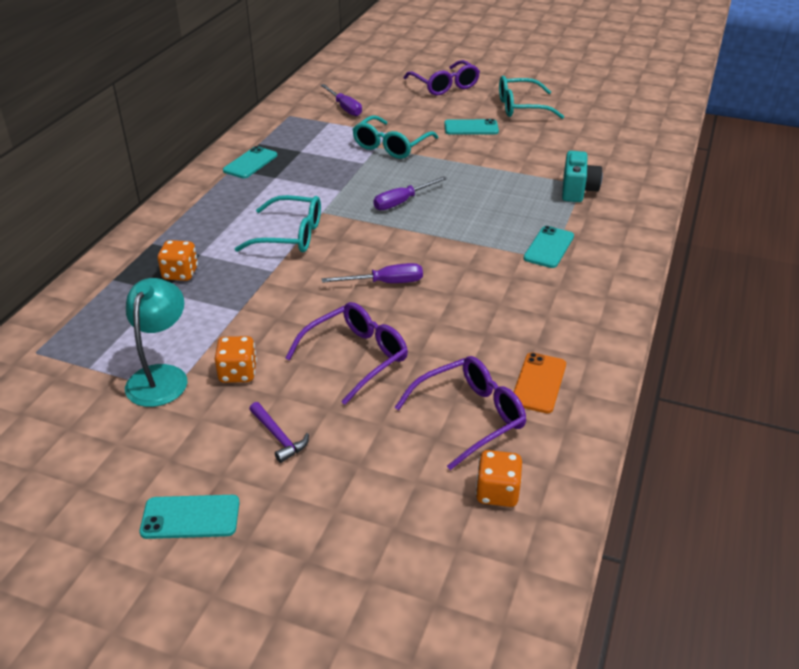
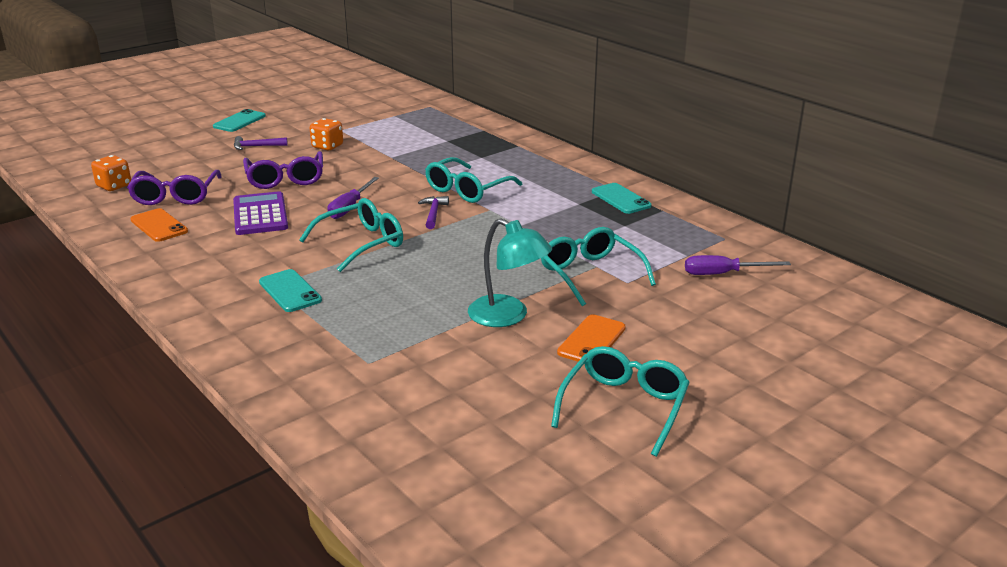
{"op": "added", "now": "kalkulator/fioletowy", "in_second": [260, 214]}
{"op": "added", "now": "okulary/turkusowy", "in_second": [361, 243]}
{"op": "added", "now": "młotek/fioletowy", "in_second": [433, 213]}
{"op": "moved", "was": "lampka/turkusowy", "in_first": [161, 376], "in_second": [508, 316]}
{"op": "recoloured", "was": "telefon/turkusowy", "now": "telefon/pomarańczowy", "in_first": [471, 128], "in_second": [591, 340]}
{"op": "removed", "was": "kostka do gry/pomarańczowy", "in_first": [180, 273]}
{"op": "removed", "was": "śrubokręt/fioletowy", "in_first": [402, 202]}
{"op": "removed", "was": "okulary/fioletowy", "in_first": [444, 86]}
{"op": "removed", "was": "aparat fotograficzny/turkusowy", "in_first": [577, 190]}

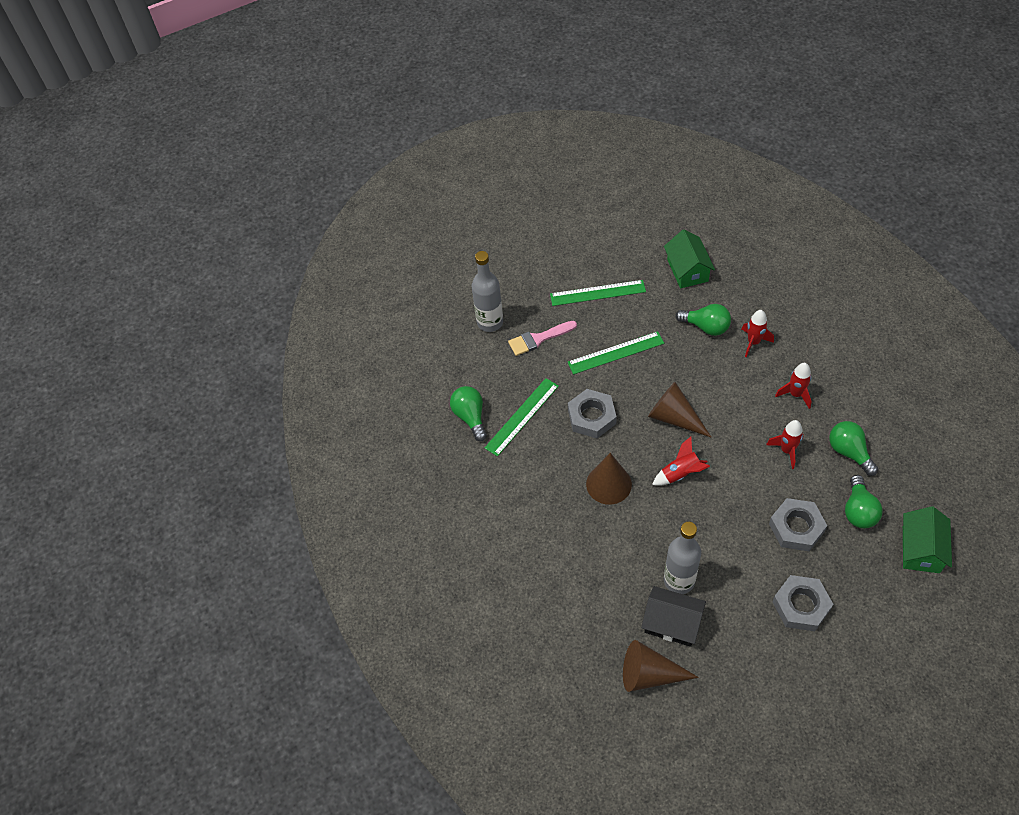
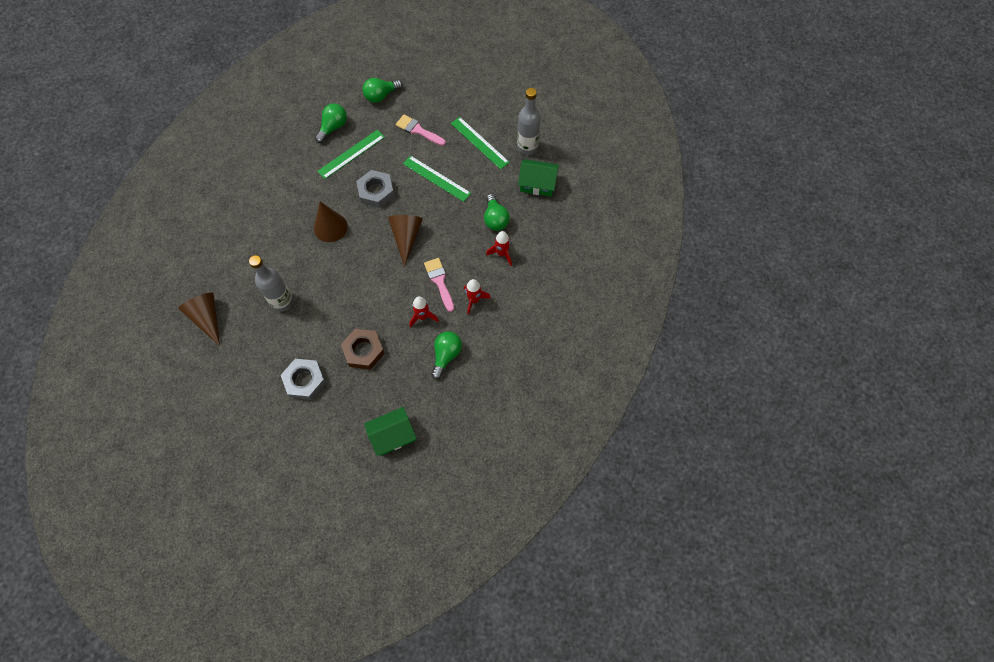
{"op": "turned", "was": "linijka/zielony", "in_first": [522, 416], "in_second": [351, 154], "clockwise": -45}
{"op": "recoloured", "was": "nakrętka/szary", "now": "nakrętka/brązowy", "in_first": [796, 527], "in_second": [363, 350]}
{"op": "moved", "was": "żarówka/zielony", "in_first": [858, 511], "in_second": [381, 96]}
{"op": "added", "now": "pędzel/różowy", "in_second": [439, 281]}
{"op": "moved", "was": "butelka/szary", "in_first": [490, 322], "in_second": [527, 147]}
{"op": "turned", "was": "domek/zielony", "in_first": [687, 270], "in_second": [537, 184], "clockwise": 60}
{"op": "removed", "was": "domek/czarny", "in_first": [672, 623]}
{"op": "removed", "was": "rakieta/czerwony", "in_first": [680, 473]}

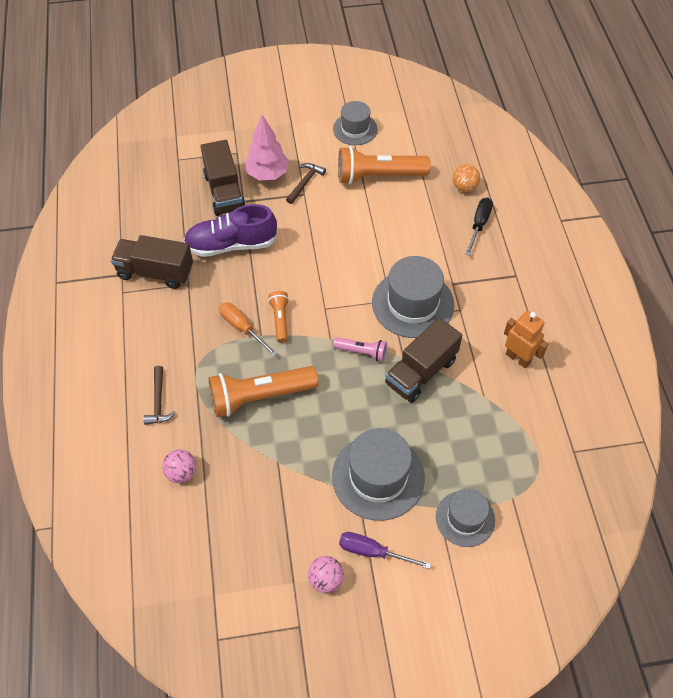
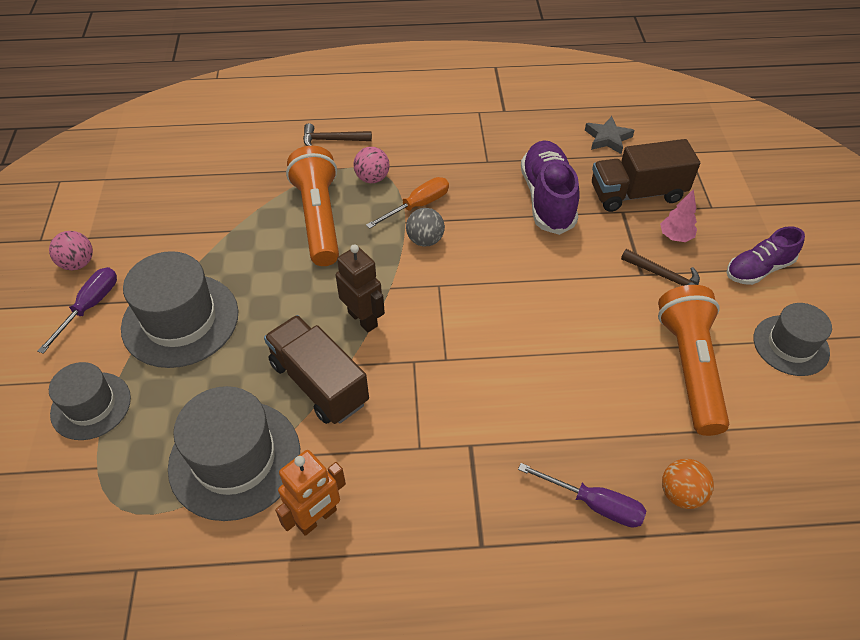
{"op": "moved", "was": "kapelusz/szary", "in_first": [413, 304], "in_second": [235, 459]}
{"op": "replaced", "was": "latarka/różowy", "now": "robot/brązowy", "in_first": [362, 352], "in_second": [363, 319]}
{"op": "moved", "was": "piłka/różowy", "in_first": [181, 473], "in_second": [372, 178]}
{"op": "replaced", "was": "latarka/pomarańczowy", "now": "piłka/szary", "in_first": [280, 320], "in_second": [425, 240]}
{"op": "recoloured", "was": "śrubokręt/czarny", "now": "śrubokręt/fioletowy", "in_first": [479, 225], "in_second": [594, 504]}
{"op": "added", "now": "gwiazda/szary", "in_second": [607, 138]}
{"op": "resized", "was": "drzewko/różowy", "in_first": [267, 174], "in_second": [675, 237], "ratio": 0.57}
{"op": "added", "now": "but/fioletowy", "in_second": [758, 269]}
{"op": "removed", "was": "ciężarówka/brązowy", "in_first": [155, 272]}

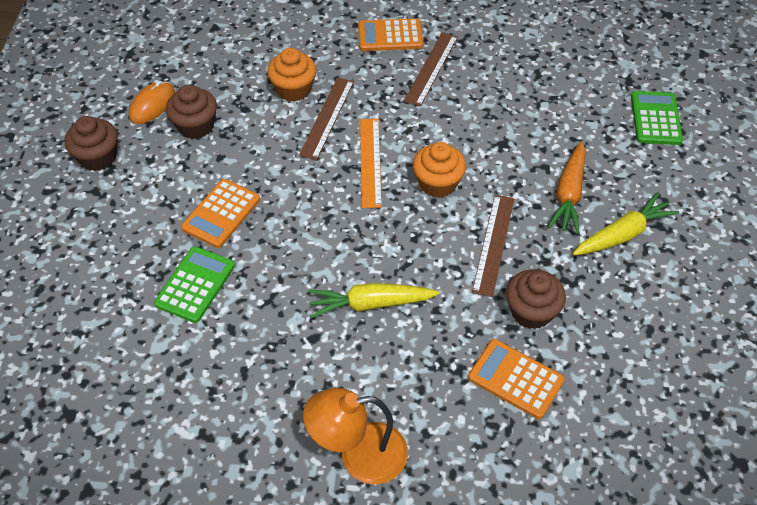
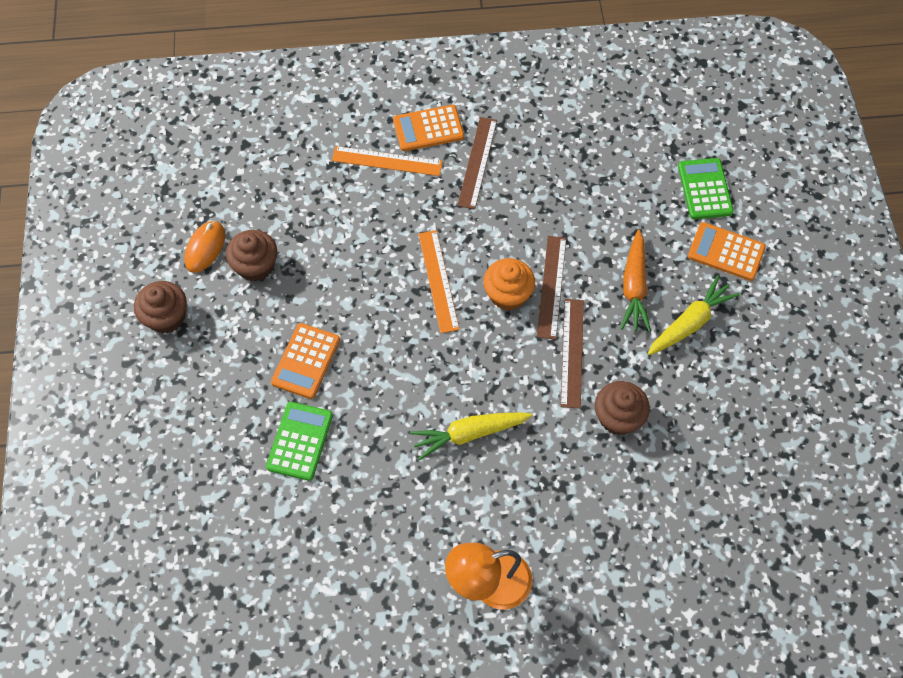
{"op": "added", "now": "linijka/pomarańczowy", "in_second": [387, 161]}
{"op": "moved", "was": "linijka/brązowy", "in_first": [327, 117], "in_second": [552, 286]}
{"op": "moved", "was": "kalkulator/pomarańczowy", "in_first": [515, 379], "in_second": [726, 252]}
{"op": "removed", "was": "muffinka/pomarańczowy", "in_first": [293, 89]}

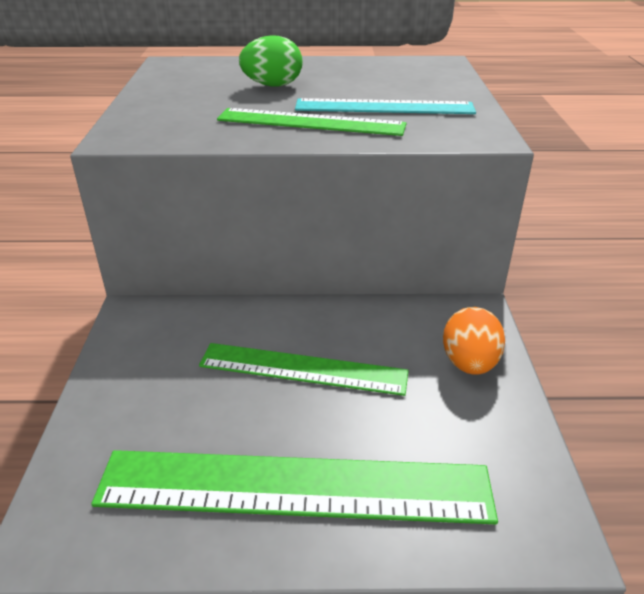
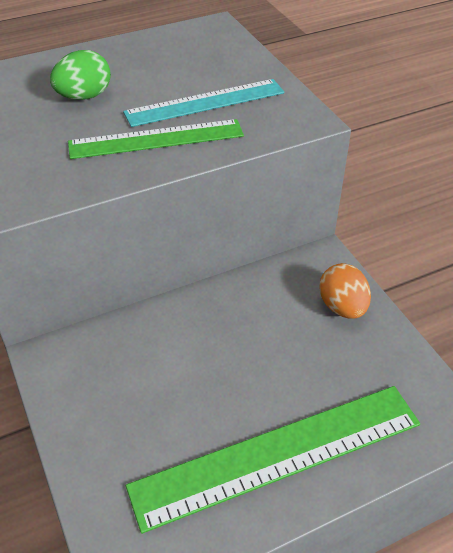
{"op": "removed", "was": "linijka/zielony", "in_first": [303, 369]}

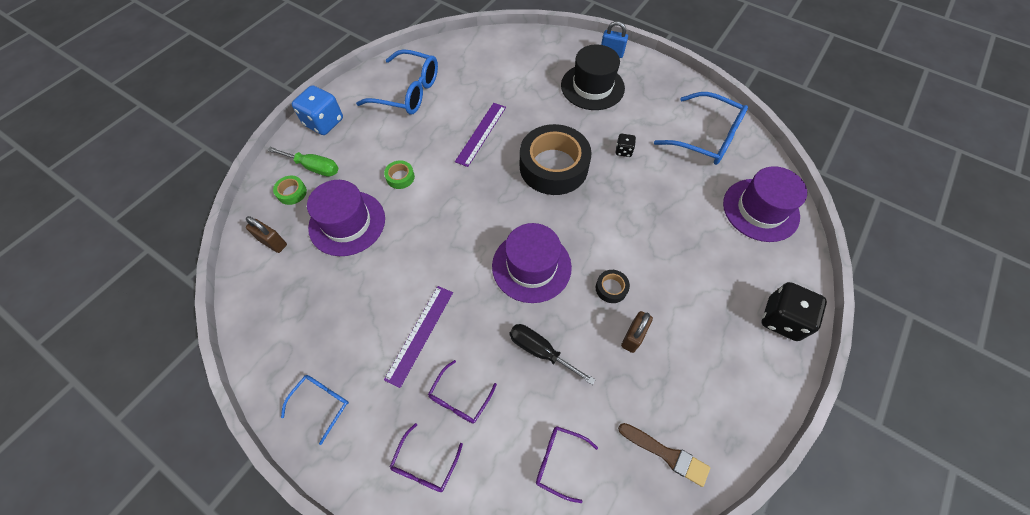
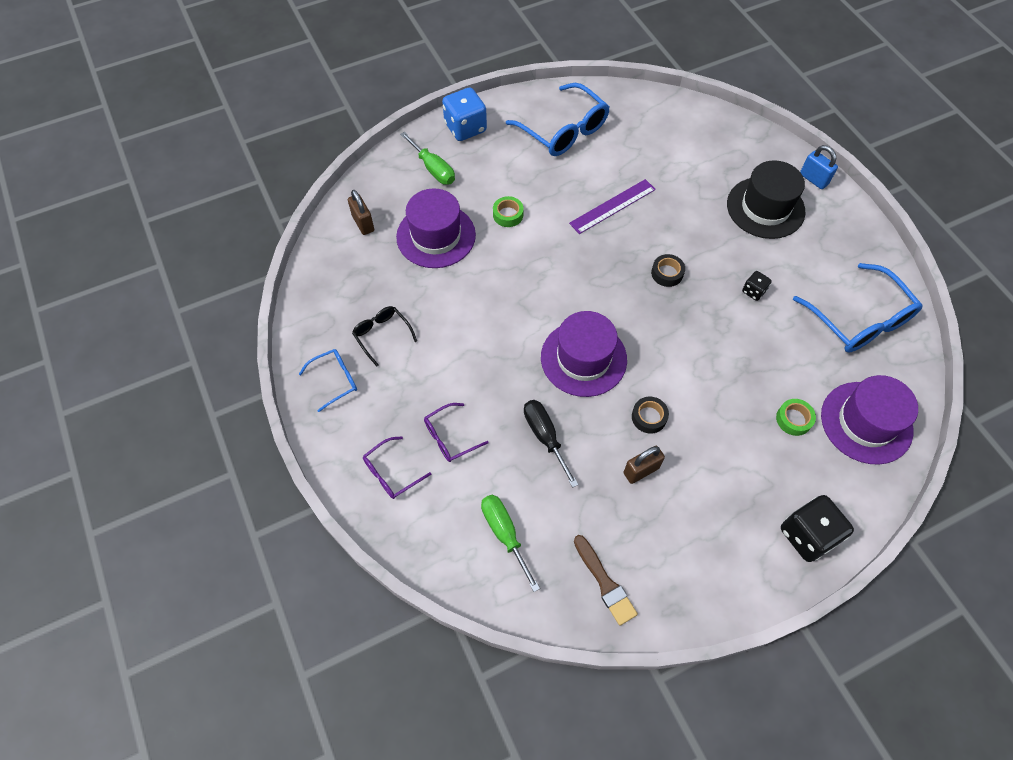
{"op": "added", "now": "okulary/czarny", "in_second": [382, 335]}
{"op": "replaced", "was": "okulary/fioletowy", "now": "śrubokręt/zielony", "in_first": [559, 461], "in_second": [504, 534]}
{"op": "resized", "was": "taśma klejąca/czarny", "in_first": [553, 166], "in_second": [667, 273], "ratio": 0.4}
{"op": "moved", "was": "taśma klejąca/zielony", "in_first": [292, 192], "in_second": [793, 419]}
{"op": "removed", "was": "linijka/fioletowy", "in_first": [420, 334]}

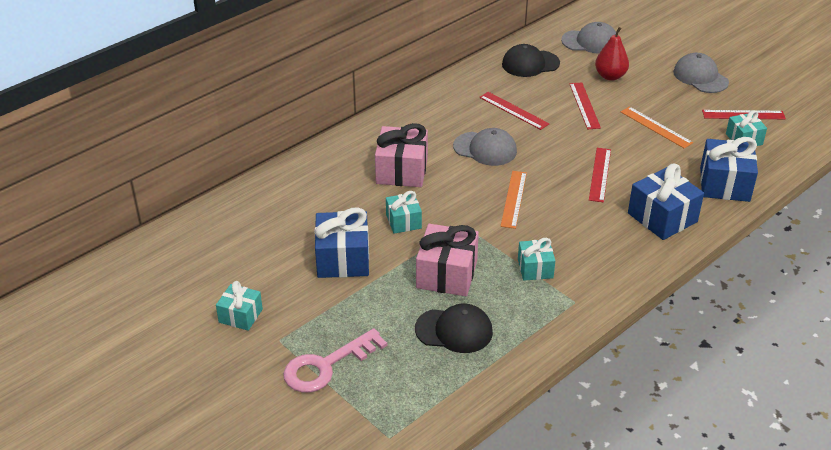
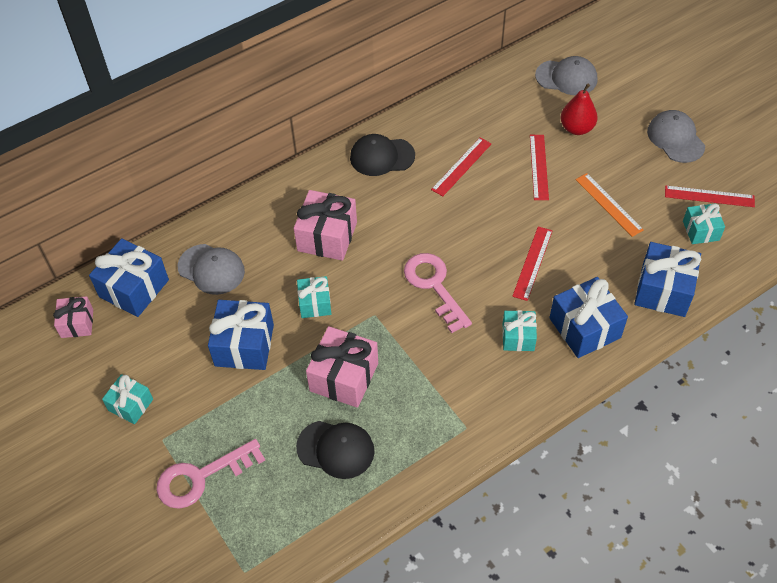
{"op": "added", "now": "prezent/różowy", "in_second": [77, 323]}
{"op": "added", "now": "prezent/niebieski", "in_second": [134, 288]}
{"op": "moved", "was": "czapka/szary", "in_first": [485, 149], "in_second": [211, 269]}
{"op": "moved", "was": "czapka/czarny", "in_first": [530, 64], "in_second": [382, 157]}
{"op": "replaced", "was": "linijka/pomarańczowy", "now": "klucz/różowy", "in_first": [513, 199], "in_second": [434, 286]}
{"op": "turned", "was": "linijka/czerwony", "in_first": [513, 110], "in_second": [461, 166], "clockwise": 75}
{"op": "moved", "was": "prezent/turkusowy", "in_first": [535, 268], "in_second": [518, 337]}

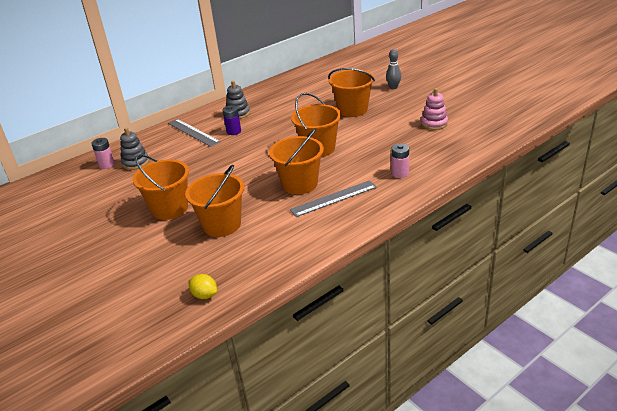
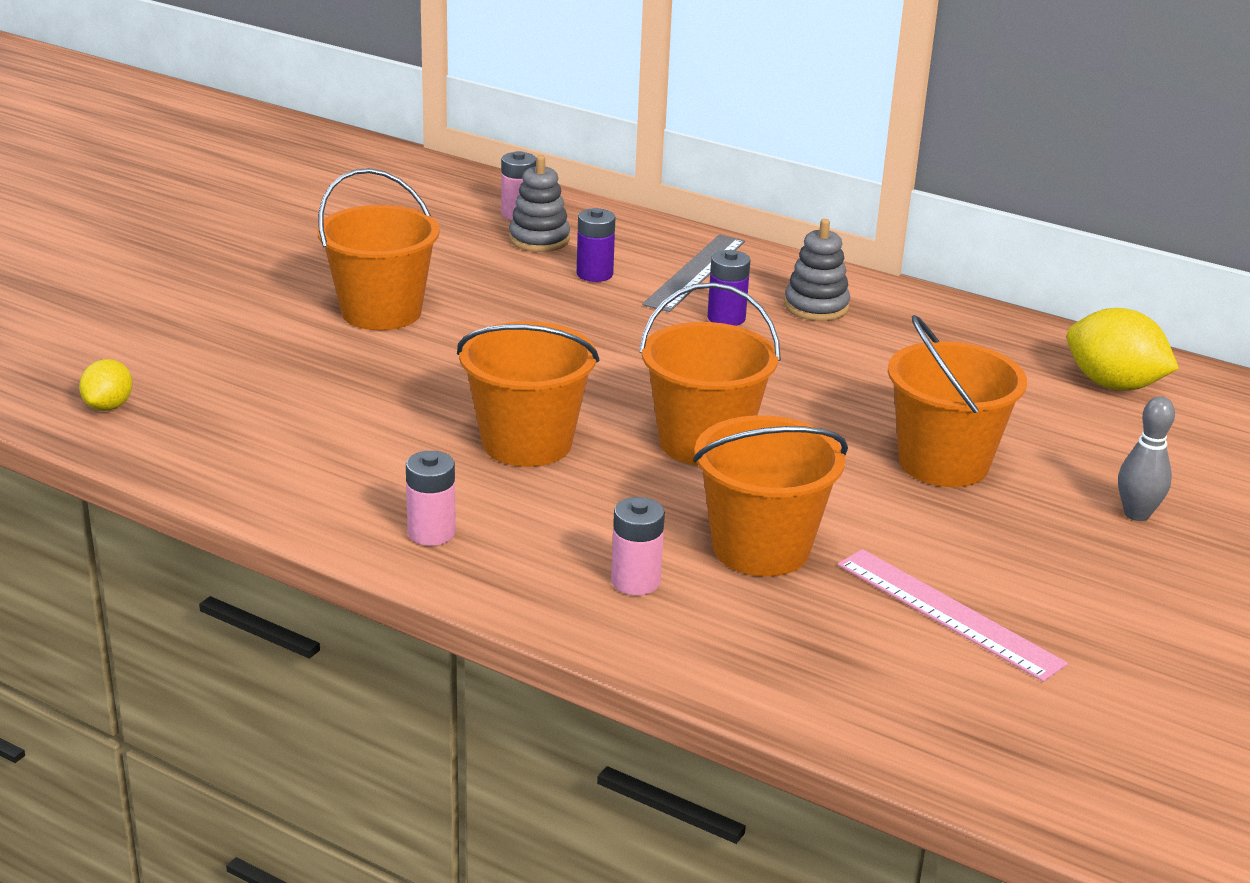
{"op": "added", "now": "bateria/różowy", "in_second": [431, 533]}
{"op": "added", "now": "bateria/fioletowy", "in_second": [594, 274]}
{"op": "moved", "was": "wiadro/pomarańczowy", "in_first": [222, 225], "in_second": [761, 548]}
{"op": "replaced", "was": "zabawka nakładanka/różowy", "now": "linijka/różowy", "in_first": [434, 123], "in_second": [948, 613]}
{"op": "added", "now": "cytryna/żółty", "in_second": [1113, 385]}
{"op": "removed", "was": "linijka/szary", "in_first": [334, 198]}

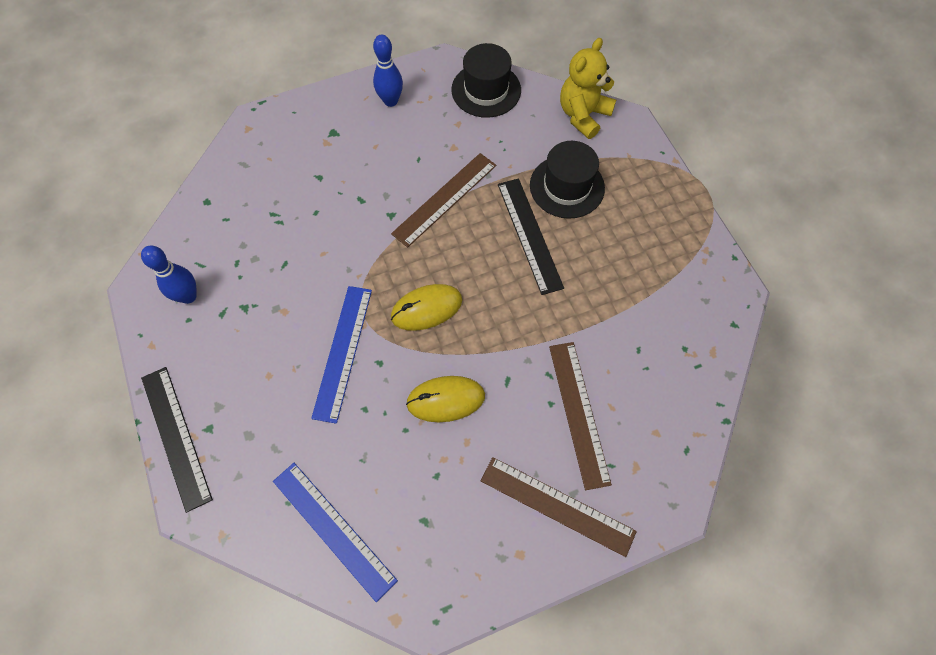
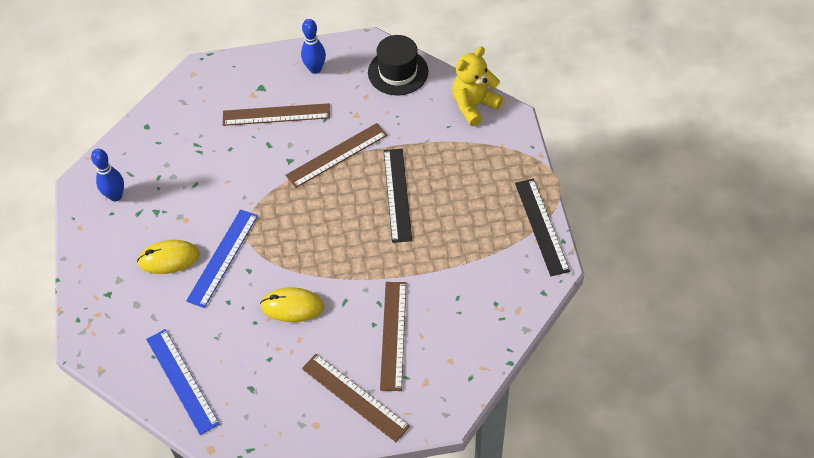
{"op": "moved", "was": "myszka/żółty", "in_first": [426, 308], "in_second": [169, 258]}
{"op": "added", "now": "linijka/brązowy", "in_second": [276, 115]}
{"op": "moved", "was": "linijka/czarny", "in_first": [176, 436], "in_second": [542, 226]}
{"op": "removed", "was": "kapelusz/czarny", "in_first": [567, 186]}

